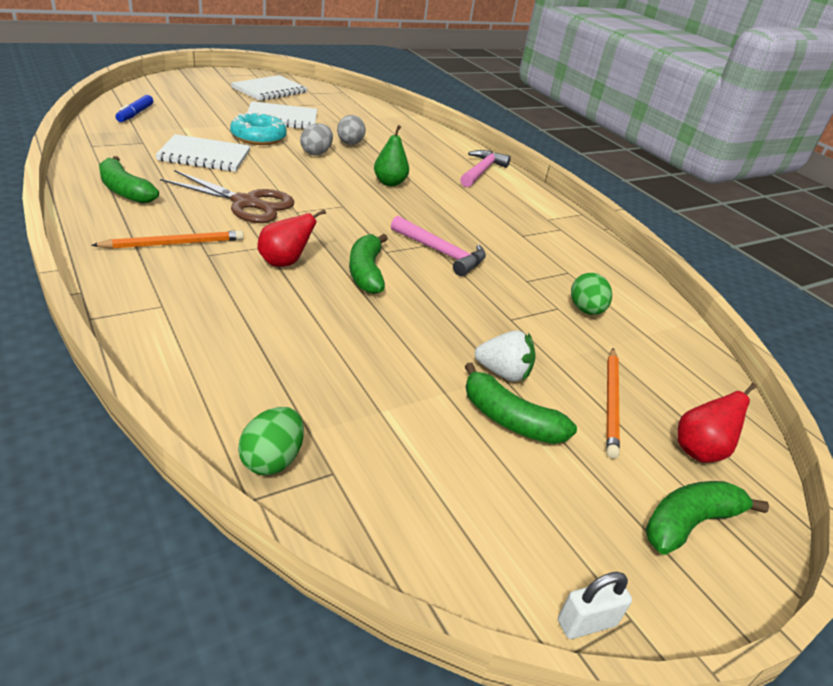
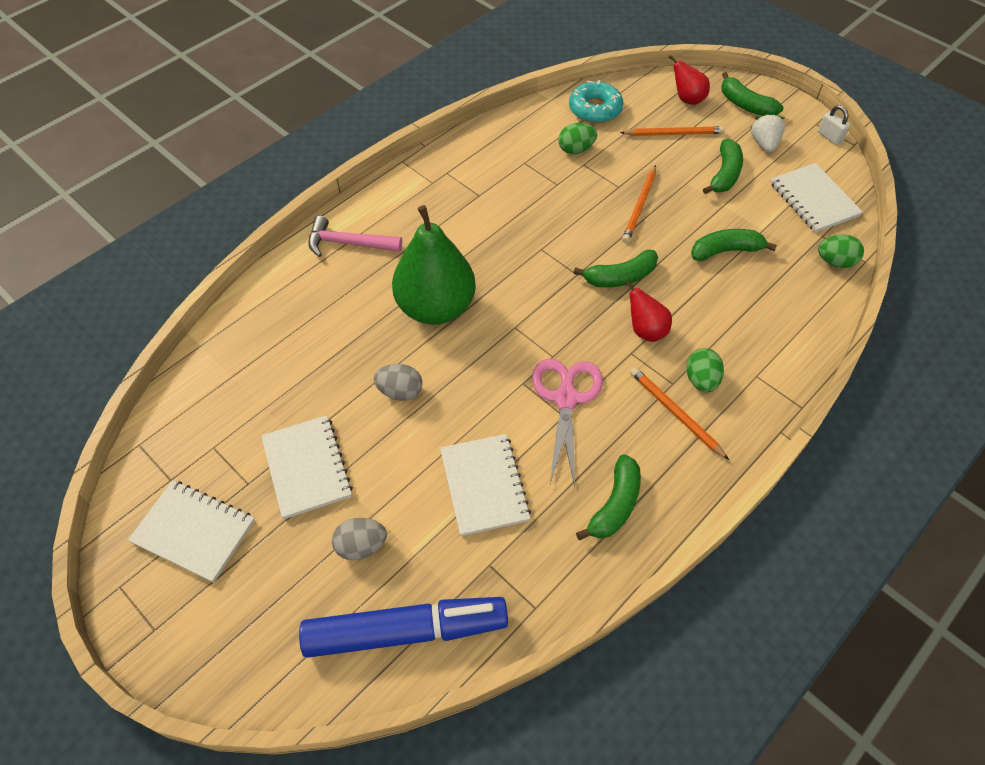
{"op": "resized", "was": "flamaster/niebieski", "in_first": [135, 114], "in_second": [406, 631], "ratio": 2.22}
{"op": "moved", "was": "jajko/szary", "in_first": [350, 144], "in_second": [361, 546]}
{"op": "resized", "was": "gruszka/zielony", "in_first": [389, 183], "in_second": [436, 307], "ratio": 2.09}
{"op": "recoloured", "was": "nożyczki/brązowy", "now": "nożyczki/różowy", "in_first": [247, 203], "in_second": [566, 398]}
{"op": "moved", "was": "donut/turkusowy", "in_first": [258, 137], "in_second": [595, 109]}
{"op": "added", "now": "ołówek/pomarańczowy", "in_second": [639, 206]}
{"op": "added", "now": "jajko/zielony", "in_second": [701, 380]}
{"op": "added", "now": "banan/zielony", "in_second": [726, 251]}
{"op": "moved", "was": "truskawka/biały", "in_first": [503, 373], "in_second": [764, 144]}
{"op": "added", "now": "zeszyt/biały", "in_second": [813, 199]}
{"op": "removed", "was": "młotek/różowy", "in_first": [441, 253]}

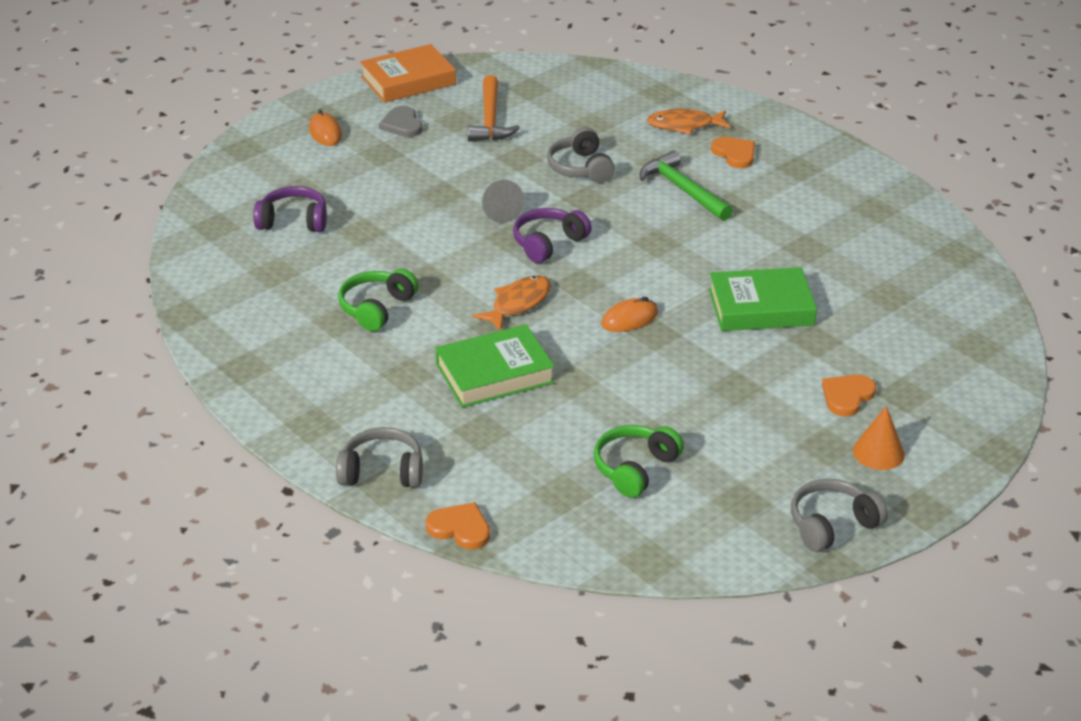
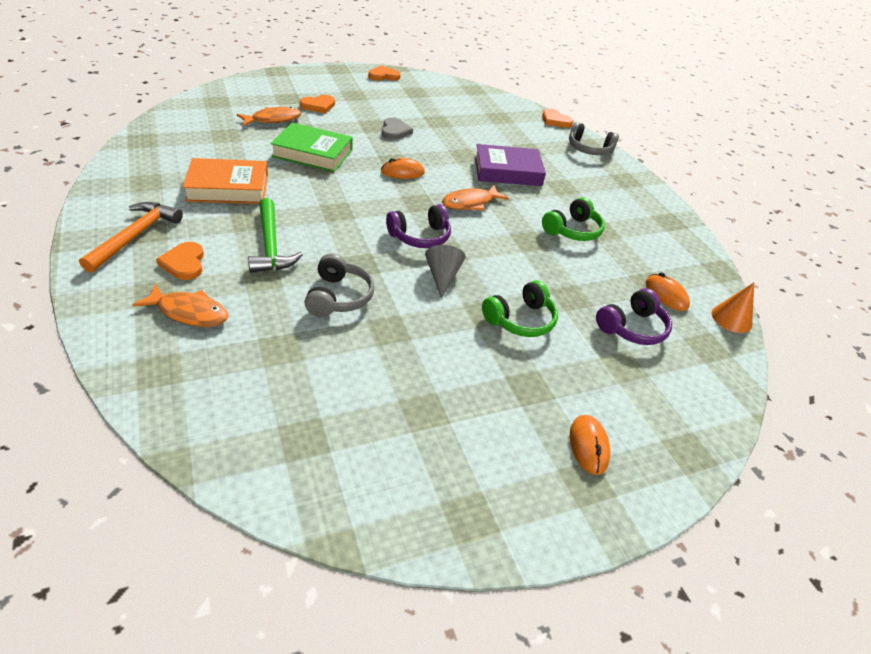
{"op": "moved", "was": "młotek/pomarańczowy", "in_first": [490, 120], "in_second": [136, 236]}
{"op": "moved", "was": "książka/pomarańczowy", "in_first": [408, 80], "in_second": [228, 187]}
{"op": "added", "now": "ryba/pomarańczowy", "in_second": [273, 119]}
{"op": "replaced", "was": "słuchawki/szary", "now": "serce/pomarańczowy", "in_first": [832, 525], "in_second": [383, 76]}
{"op": "moved", "was": "serce/szary", "in_first": [402, 124], "in_second": [395, 131]}
{"op": "recoloured", "was": "książka/zielony", "now": "książka/fioletowy", "in_first": [494, 373], "in_second": [507, 171]}
{"op": "moved", "was": "słuchawki/zielony", "in_first": [635, 468], "in_second": [520, 320]}
{"op": "turned", "was": "słuchawki/fioletowy", "in_first": [293, 221], "in_second": [632, 328], "clockwise": -60}
{"op": "added", "now": "myszka/pomarańczowy", "in_second": [666, 295]}
{"op": "moved", "was": "stożek/pomarańczowy", "in_first": [878, 452], "in_second": [731, 318]}

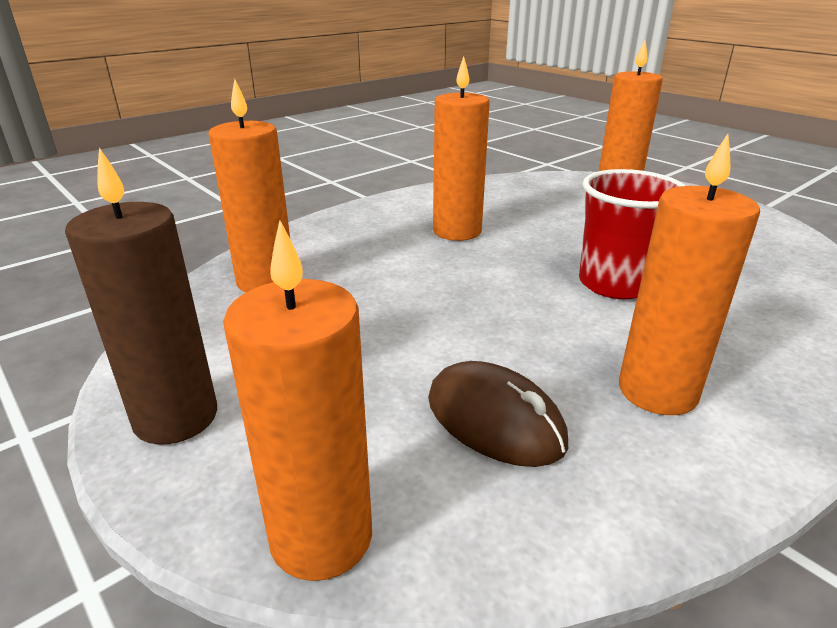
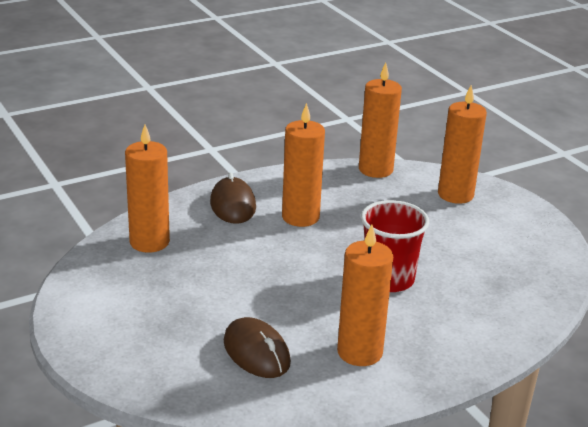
{"op": "added", "now": "myszka/brązowy", "in_second": [233, 205]}
{"op": "moved", "was": "świeca/pomarańczowy", "in_first": [321, 537], "in_second": [375, 169]}
{"op": "removed", "was": "świeca/brązowy", "in_first": [176, 417]}

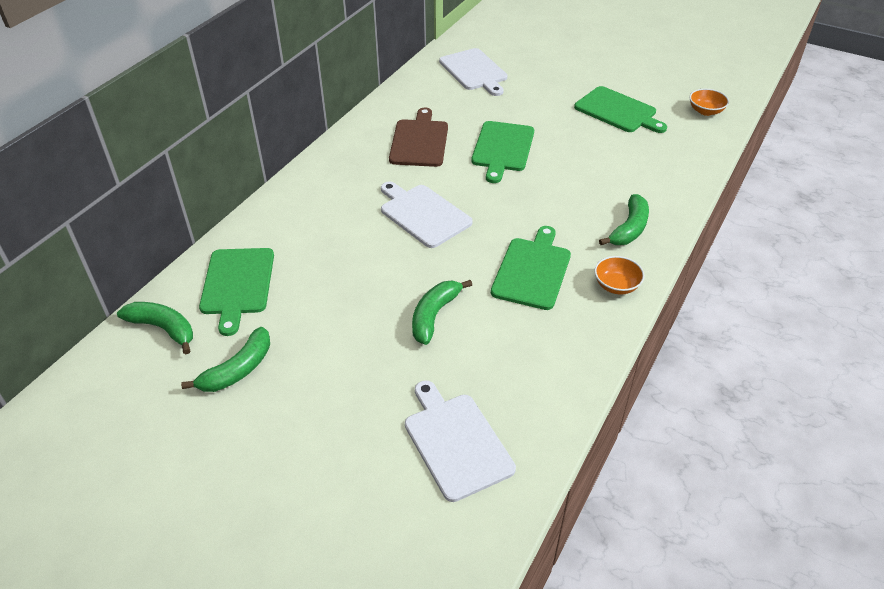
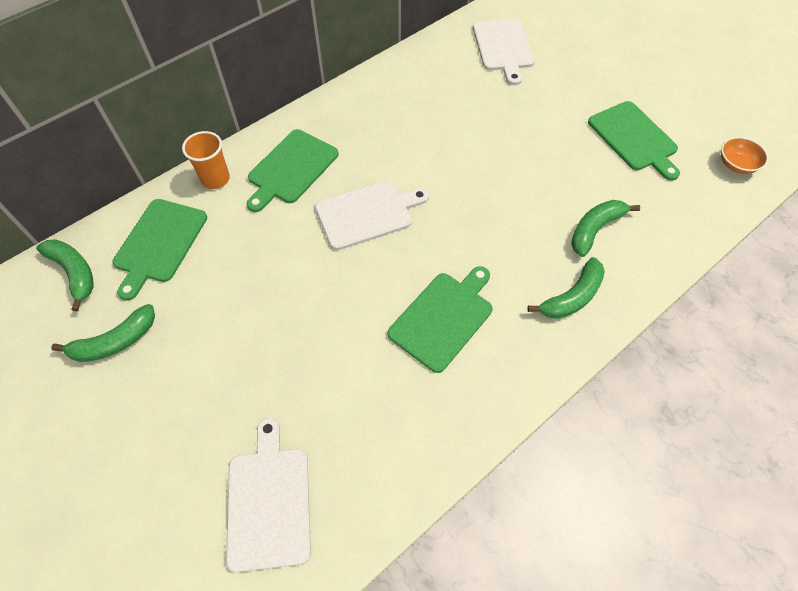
{"op": "added", "now": "szklanka/pomarańczowy", "in_second": [215, 179]}
{"op": "moved", "was": "deska do krojenia/zielony", "in_first": [502, 148], "in_second": [291, 169]}
{"op": "turned", "was": "deska do krojenia/biały", "in_first": [423, 214], "in_second": [367, 213], "clockwise": 90}
{"op": "moved", "was": "banan/zielony", "in_first": [434, 315], "in_second": [595, 229]}
{"op": "removed", "was": "deska do krojenia/brązowy", "in_first": [419, 141]}
{"op": "removed", "was": "miska/pomarańczowy", "in_first": [616, 285]}

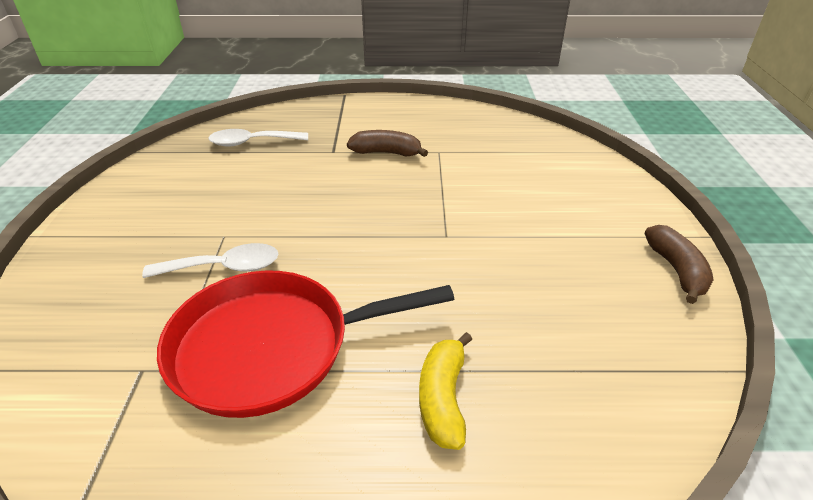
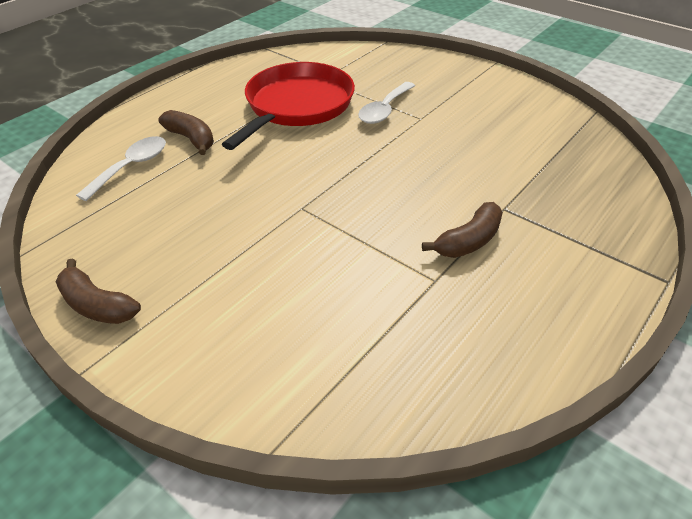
{"op": "moved", "was": "łyżka/biały", "in_first": [252, 142], "in_second": [131, 167]}
{"op": "recoloured", "was": "banan/żółty", "now": "banan/brązowy", "in_first": [443, 398], "in_second": [191, 139]}

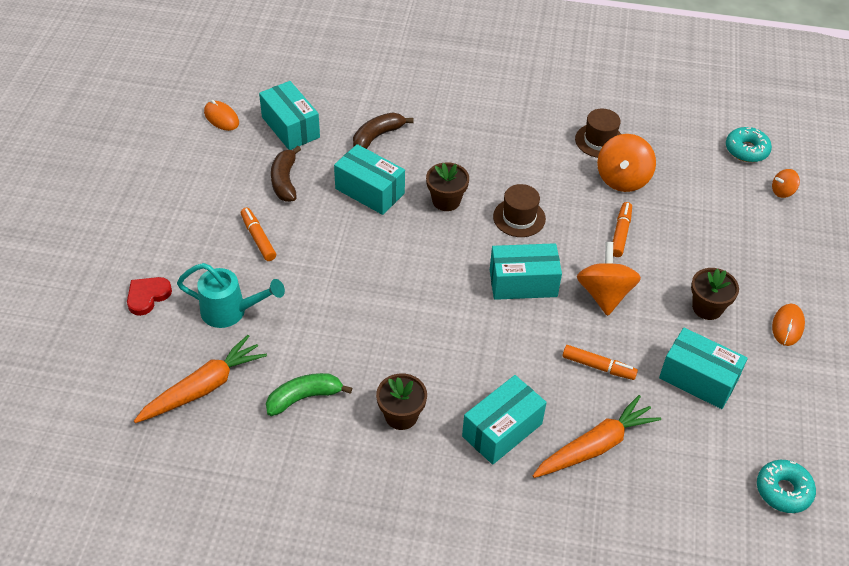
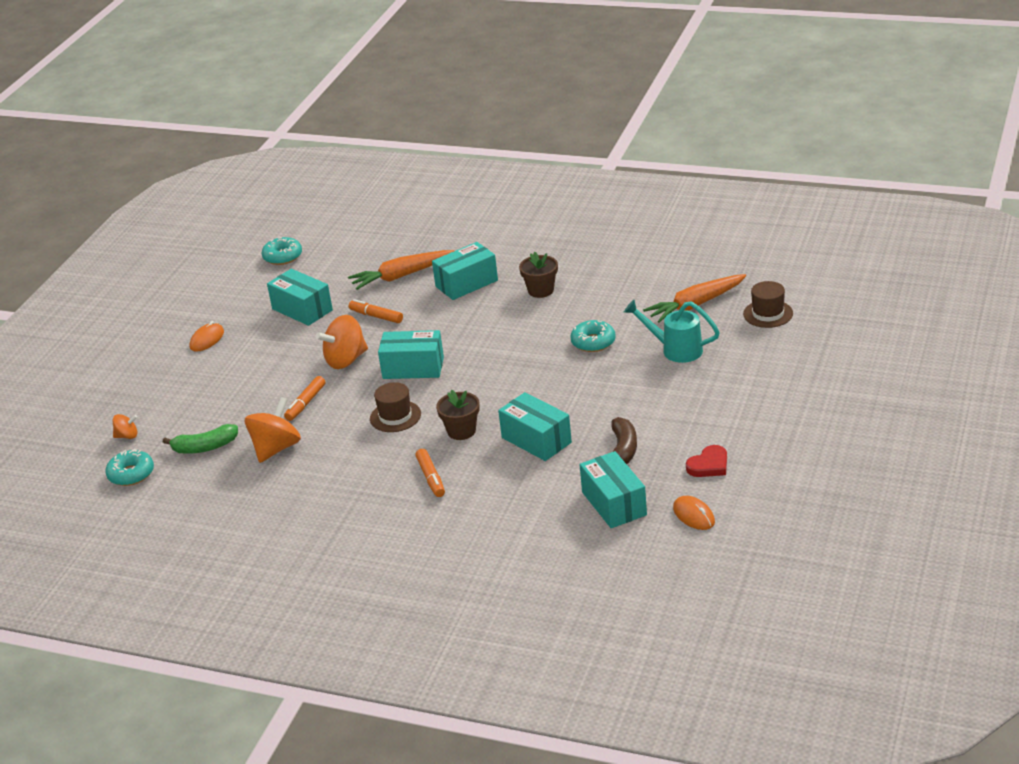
{"op": "moved", "was": "banan/zielony", "in_first": [304, 397], "in_second": [205, 447]}
{"op": "turned", "was": "bączek/pomarańczowy", "in_first": [604, 294], "in_second": [346, 360], "clockwise": 45}
{"op": "moved", "was": "flamaster/pomarańczowy", "in_first": [258, 238], "in_second": [431, 478]}
{"op": "added", "now": "donut/turkusowy", "in_second": [593, 342]}
{"op": "moved", "was": "serce/czerwony", "in_first": [147, 296], "in_second": [709, 465]}
{"op": "moved", "was": "kapelusz/brązowy", "in_first": [599, 141], "in_second": [768, 314]}
{"op": "removed", "was": "banan/brązowy", "in_first": [377, 136]}
{"op": "removed", "was": "doniczka/brązowy", "in_first": [707, 308]}

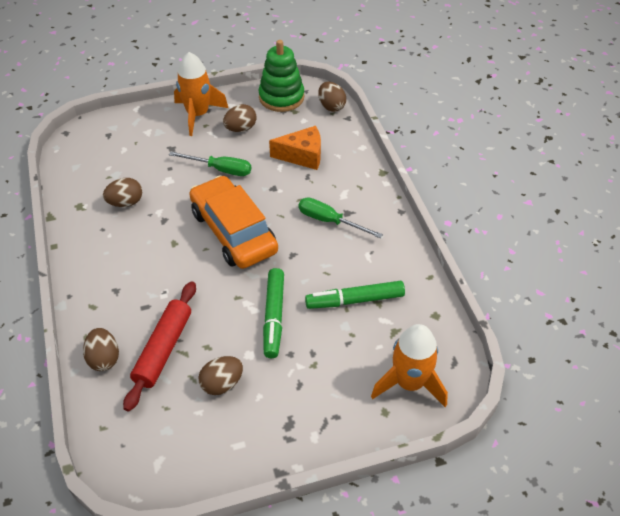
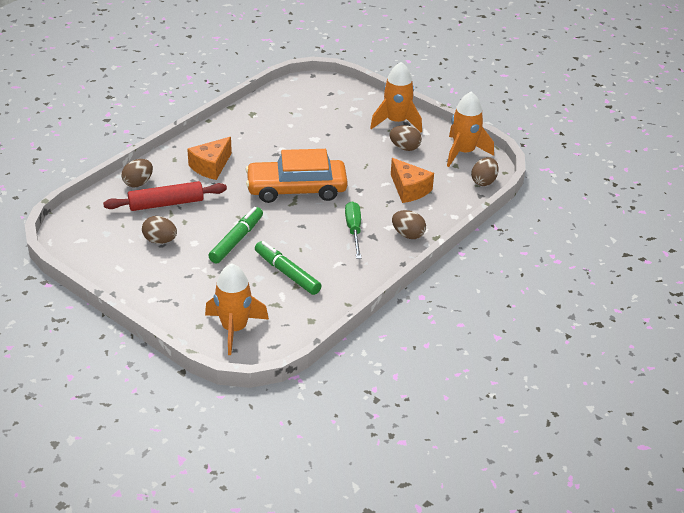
{"op": "added", "now": "ser/pomarańczowy", "in_second": [211, 166]}
{"op": "turned", "was": "flamaster/zielony", "in_first": [274, 316], "in_second": [236, 240], "clockwise": 150}
{"op": "turned", "was": "samochód/pomarańczowy", "in_first": [233, 231], "in_second": [296, 189], "clockwise": -120}
{"op": "moved", "was": "jajko/brązowy", "in_first": [125, 203], "in_second": [408, 235]}
{"op": "replaced", "was": "zabawka nakładanka/zielony", "now": "rakieta/pomarańczowy", "in_first": [281, 97], "in_second": [464, 152]}
{"op": "removed", "was": "śrubokręt/zielony", "in_first": [220, 169]}

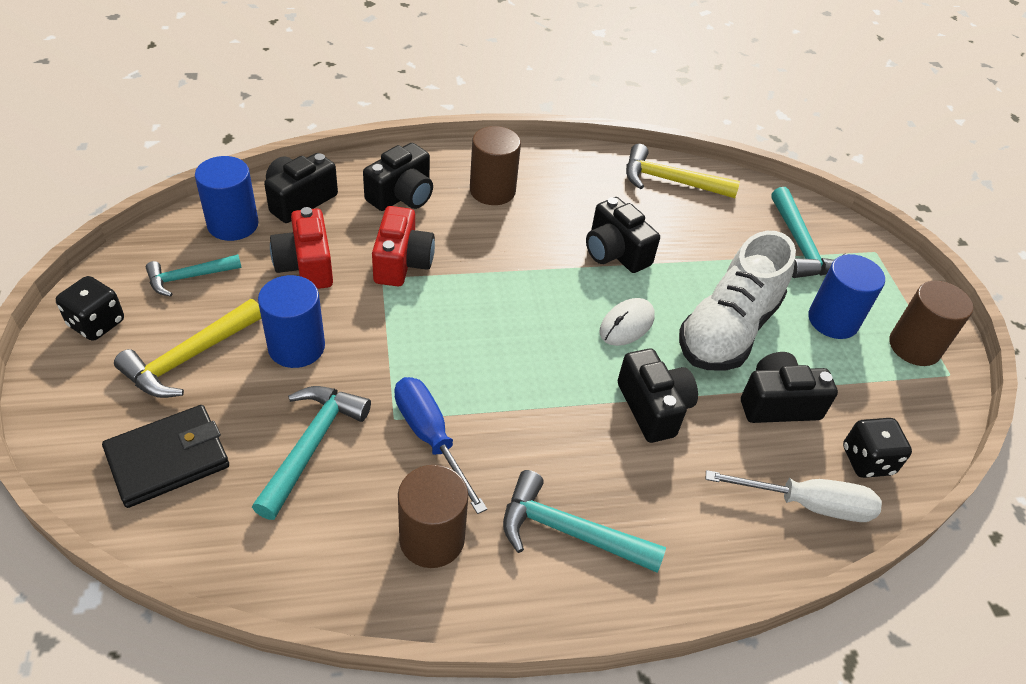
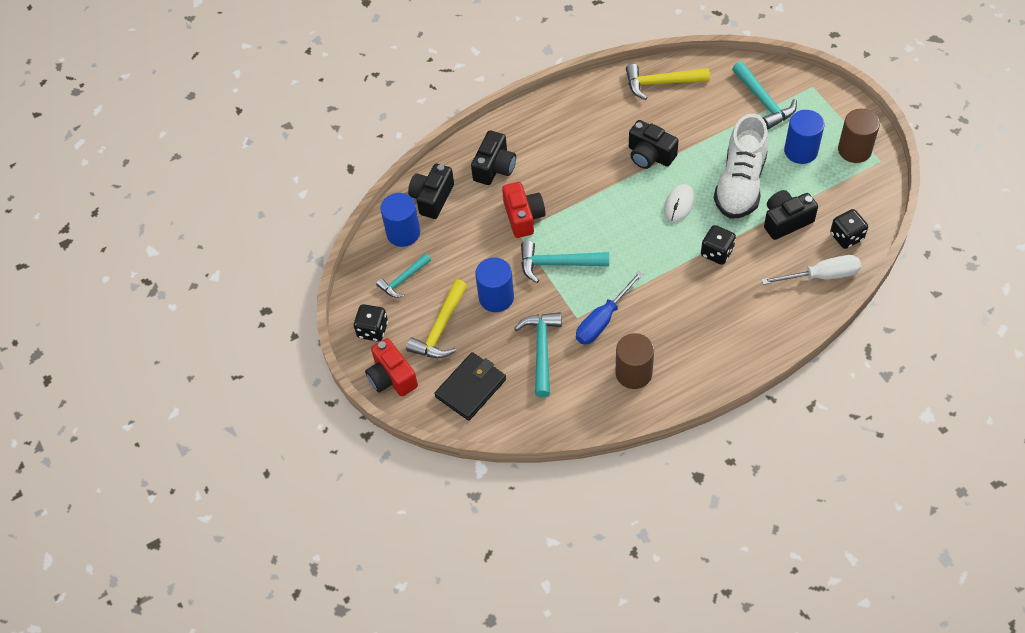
{"op": "moved", "was": "aparat fotograficzny/czerwony", "in_first": [306, 265], "in_second": [392, 377]}
{"op": "moved", "was": "młotek/turkusowy", "in_first": [569, 532], "in_second": [558, 264]}
{"op": "turned", "was": "śrubokręt/niebieski", "in_first": [430, 438], "in_second": [603, 320], "clockwise": -90}
{"op": "replaced", "was": "aparat fotograficzny/czarny", "now": "kostka do gry/czarny", "in_first": [653, 408], "in_second": [717, 252]}
{"op": "removed", "was": "walec/brązowy", "in_first": [492, 191]}

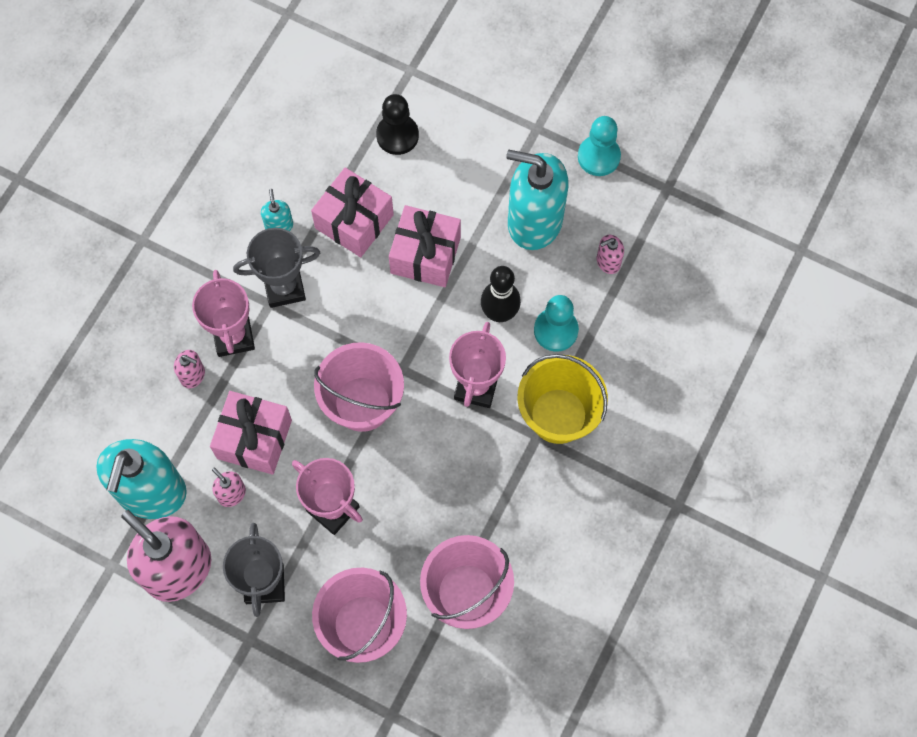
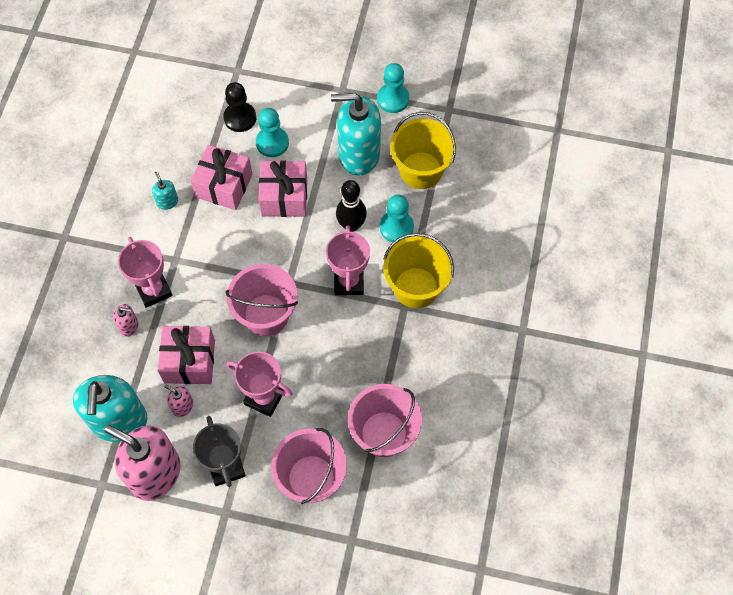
{"op": "added", "now": "pionek/turkusowy", "in_second": [272, 143]}
{"op": "replaced", "was": "dozownik mydła/różowy", "now": "wiadro/żółty", "in_first": [608, 262], "in_second": [421, 170]}
{"op": "removed", "was": "puchar/szary", "in_first": [284, 288]}

